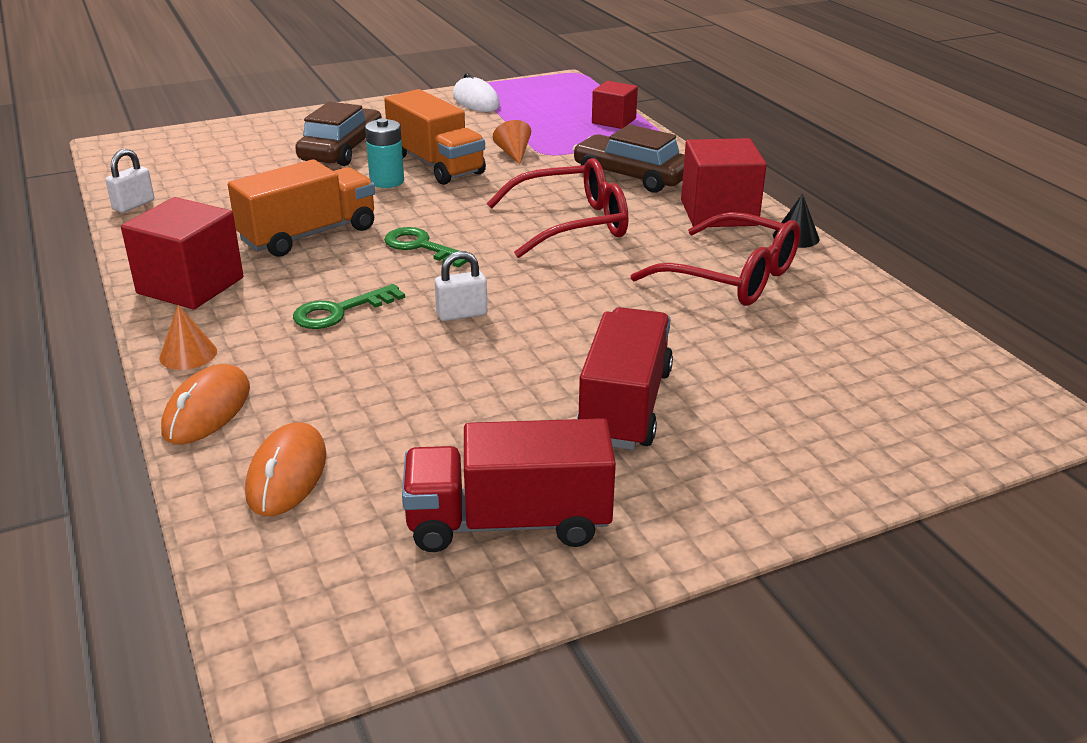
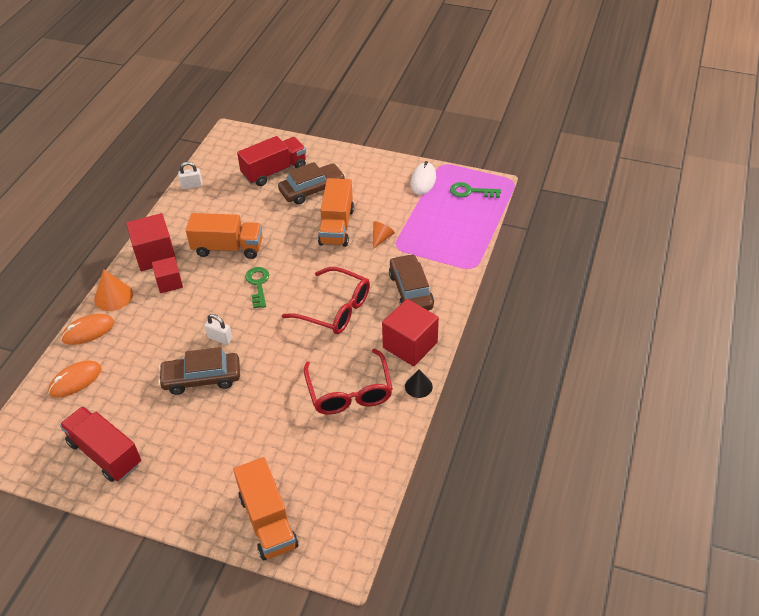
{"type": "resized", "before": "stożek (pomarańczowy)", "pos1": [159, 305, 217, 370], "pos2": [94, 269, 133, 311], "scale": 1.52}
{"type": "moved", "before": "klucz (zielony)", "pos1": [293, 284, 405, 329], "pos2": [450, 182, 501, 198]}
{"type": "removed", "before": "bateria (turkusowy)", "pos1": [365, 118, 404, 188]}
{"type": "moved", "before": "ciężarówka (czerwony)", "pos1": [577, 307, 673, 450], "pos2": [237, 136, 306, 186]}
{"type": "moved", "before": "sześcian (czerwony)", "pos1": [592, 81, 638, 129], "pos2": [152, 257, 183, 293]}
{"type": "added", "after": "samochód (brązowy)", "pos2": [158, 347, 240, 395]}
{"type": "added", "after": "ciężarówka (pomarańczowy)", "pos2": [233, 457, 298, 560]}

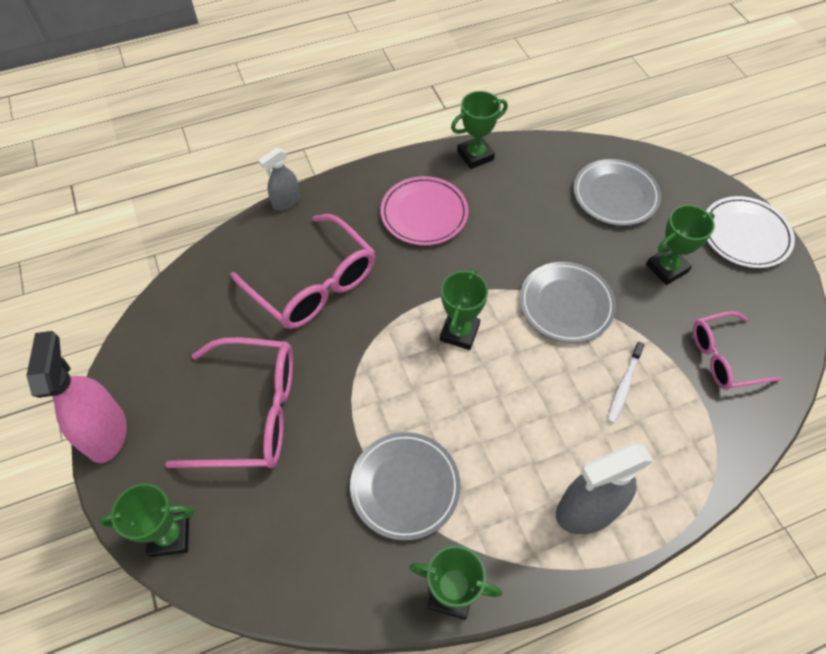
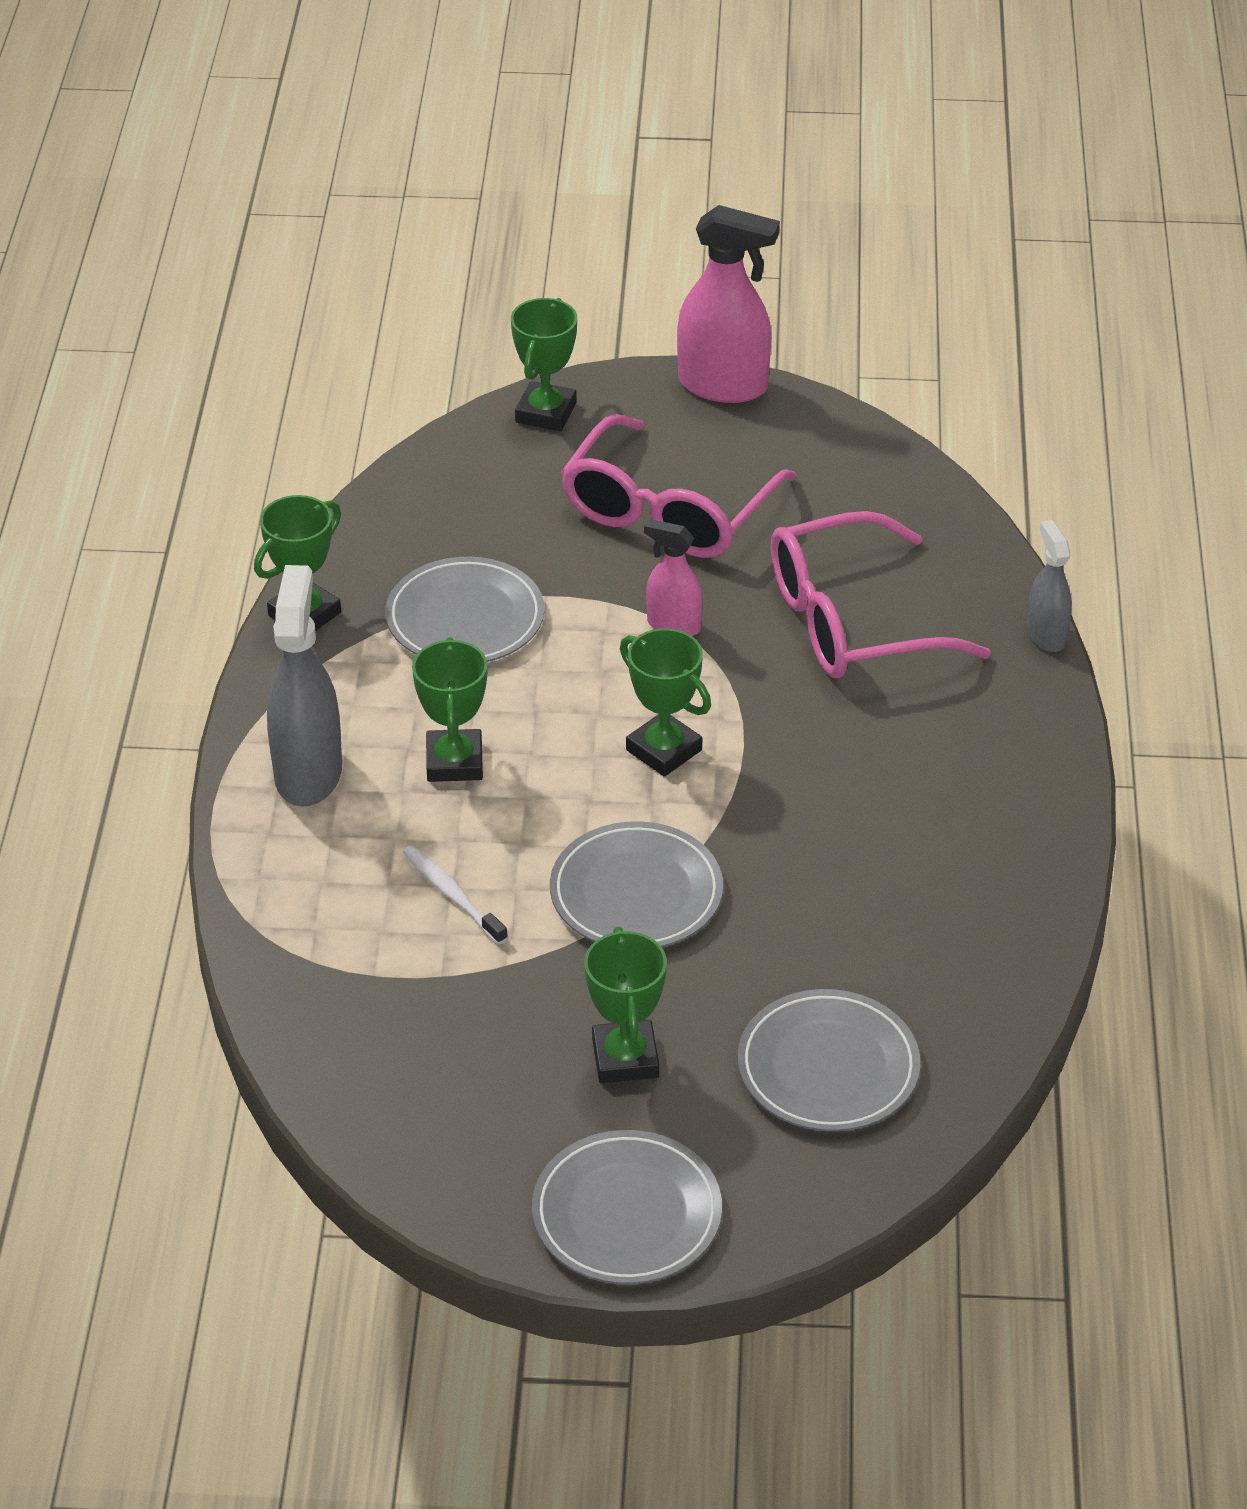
{"type": "removed", "before": "talerz (różowy)", "pos1": [380, 176, 468, 246]}
{"type": "moved", "before": "puchar (zielony)", "pos1": [451, 91, 508, 169], "pos2": [412, 637, 487, 782]}
{"type": "removed", "before": "okulary (różowy)", "pos1": [693, 311, 782, 390]}
{"type": "recoloured", "before": "talerz (biały)", "after": "talerz (szary)", "pos1": [706, 196, 795, 268], "pos2": [532, 1130, 722, 1284]}
{"type": "added", "after": "spryskiwacz (różowy)", "pos2": [644, 519, 703, 636]}

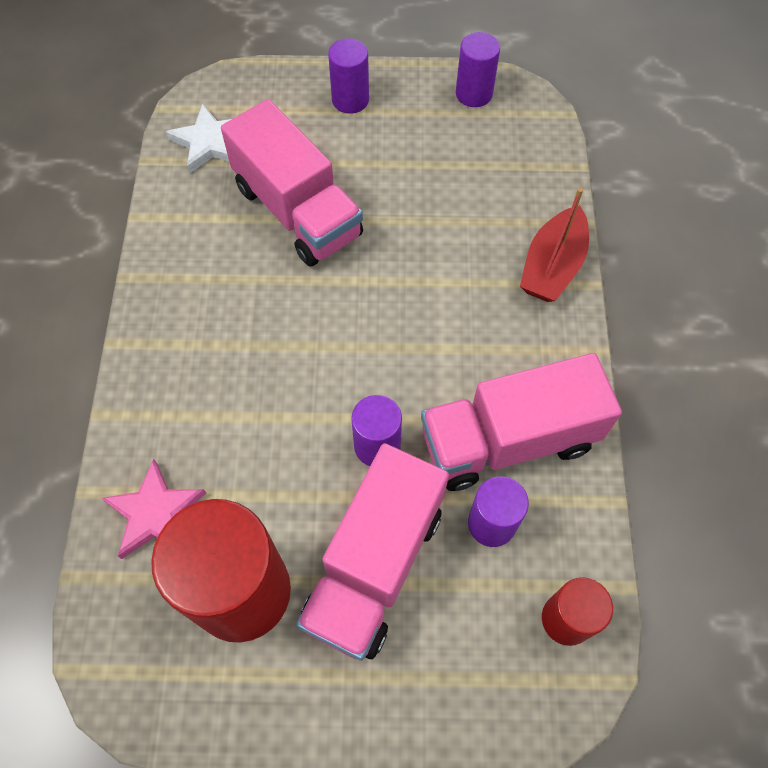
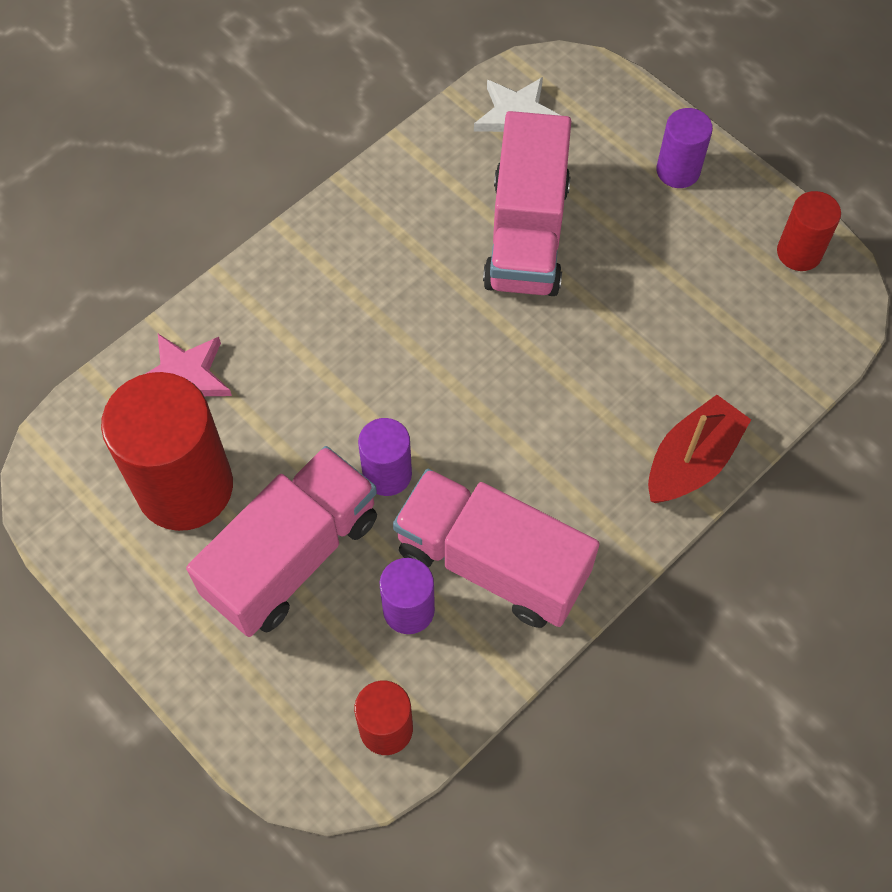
{"type": "turned", "before": "ciężarówka (różowy)", "pos1": [296, 443, 449, 661], "pos2": [186, 446, 377, 637], "turn": 150}
{"type": "recoloured", "before": "walec (fioletowy)", "after": "walec (czerwony)", "pos1": [456, 32, 500, 107], "pos2": [777, 191, 841, 271]}
{"type": "turned", "before": "łódka (czerwony)", "pos1": [520, 188, 589, 302], "pos2": [648, 395, 751, 503], "turn": 150}

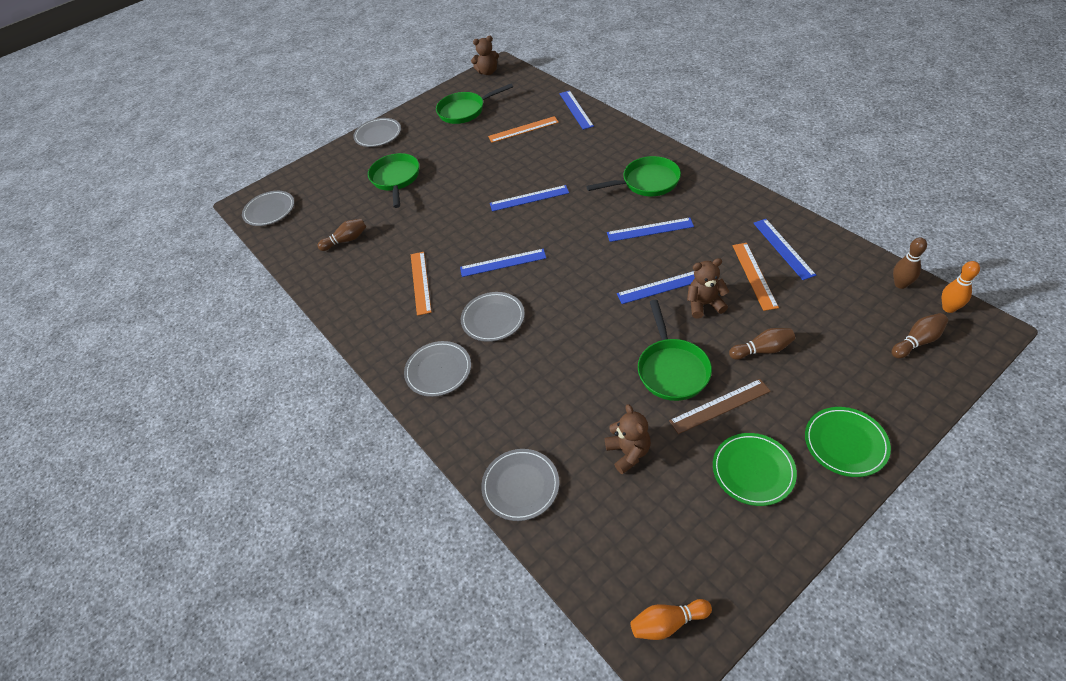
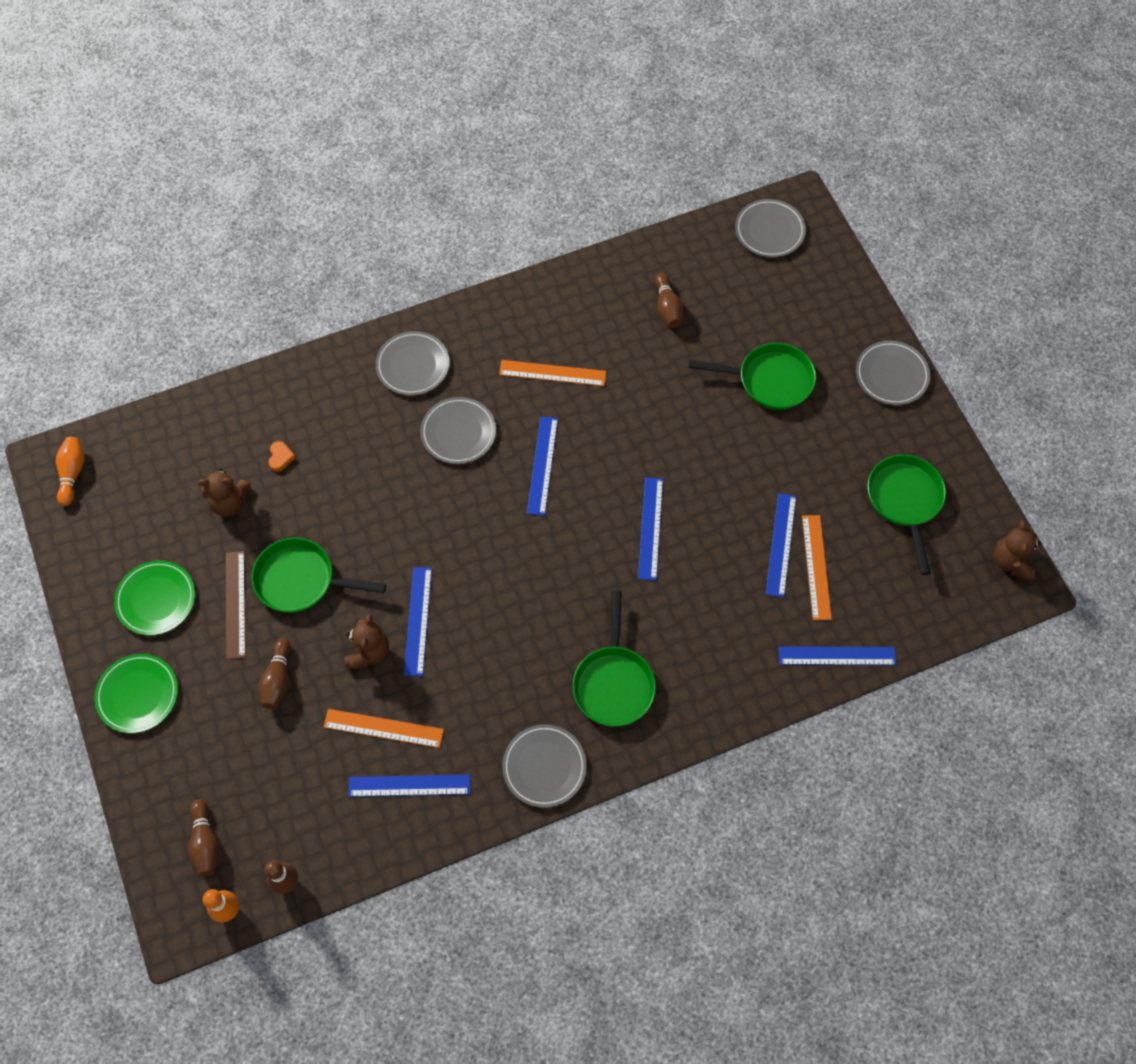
{"type": "moved", "before": "talerz (szary)", "pos1": [481, 449, 559, 521], "pos2": [502, 724, 587, 808]}
{"type": "moved", "before": "linijka (niebieski)", "pos1": [607, 218, 694, 242], "pos2": [766, 493, 796, 598]}
{"type": "added", "after": "serce (pomarańczowy)", "pos2": [268, 441, 296, 472]}

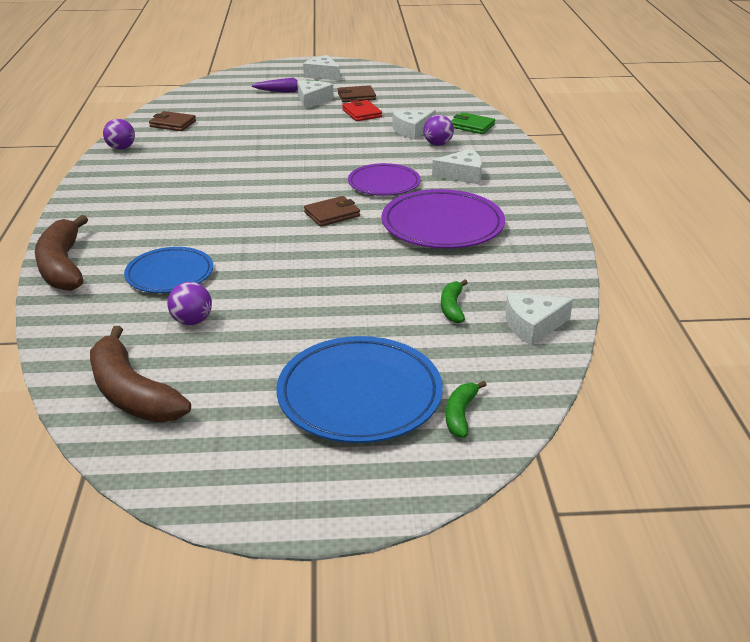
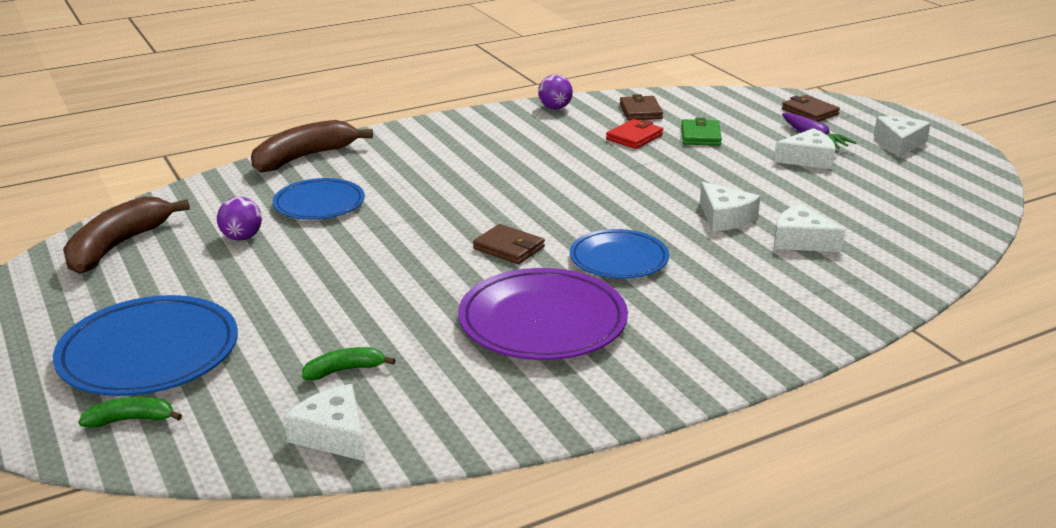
{"type": "moved", "before": "portfel (brązowy)", "pos1": [338, 85, 376, 102], "pos2": [782, 95, 840, 122]}
{"type": "moved", "before": "portfel (czerwony)", "pos1": [342, 100, 382, 121], "pos2": [606, 119, 663, 149]}
{"type": "recoloured", "before": "talerz (fioletowy)", "after": "talerz (niebieski)", "pos1": [348, 163, 421, 196], "pos2": [570, 229, 669, 279]}
{"type": "removed", "before": "piłka (fioletowy)", "pos1": [423, 115, 454, 146]}
{"type": "moved", "before": "ser (biały)", "pos1": [432, 149, 482, 184], "pos2": [700, 182, 761, 231]}
{"type": "moved", "before": "portfel (zielony)", "pos1": [451, 112, 495, 134], "pos2": [681, 118, 722, 146]}

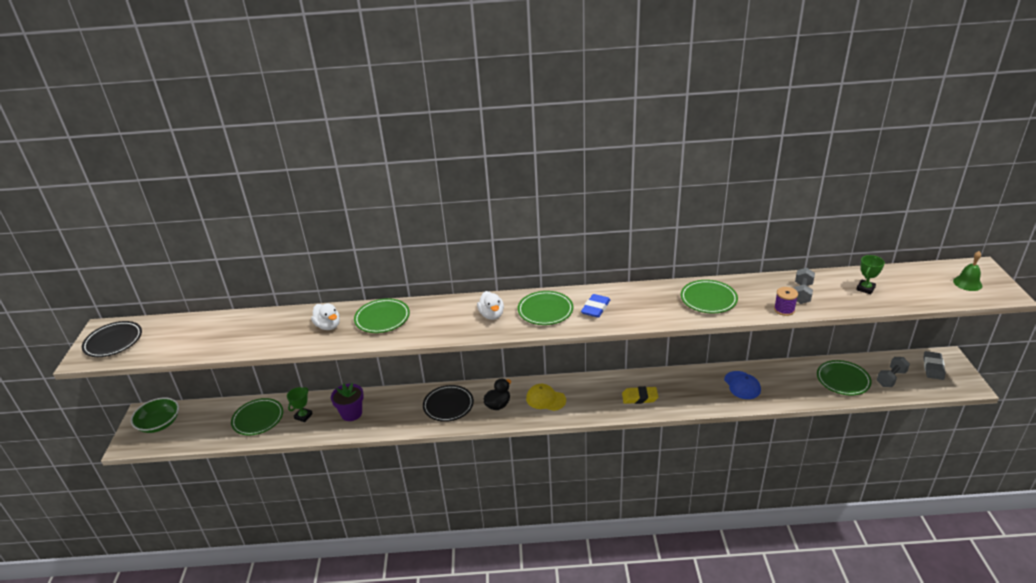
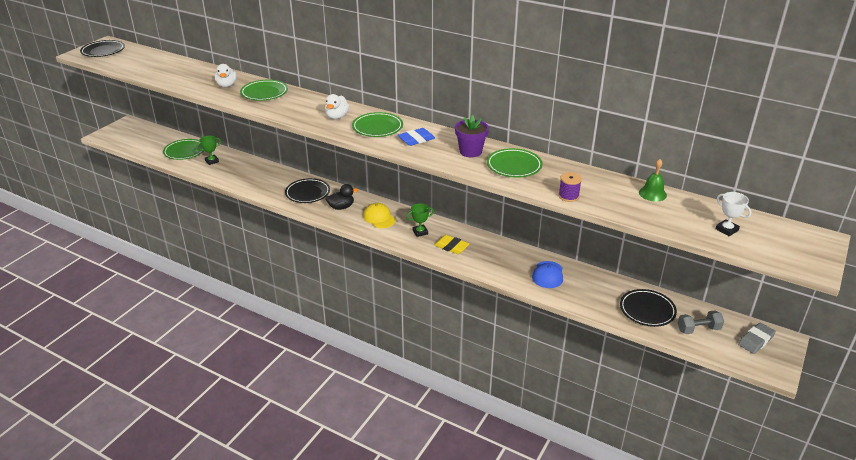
{"type": "removed", "before": "miska (zielony)", "pos1": [131, 398, 179, 433]}
{"type": "moved", "before": "doniczka (fioletowy)", "pos1": [331, 383, 364, 421], "pos2": [455, 115, 489, 157]}
{"type": "removed", "before": "hantel (szary)", "pos1": [794, 268, 815, 304]}
{"type": "recoloured", "before": "talerz (zielony)", "after": "talerz (czarny)", "pos1": [817, 360, 872, 395], "pos2": [620, 289, 677, 327]}
{"type": "moved", "before": "puchar (zielony)", "pos1": [856, 255, 885, 294], "pos2": [406, 203, 434, 237]}
{"type": "moved", "before": "dzwonek (zielony)", "pos1": [953, 251, 982, 291], "pos2": [639, 159, 667, 202]}
{"type": "added", "after": "puchar (biały)", "pos2": [715, 192, 751, 236]}

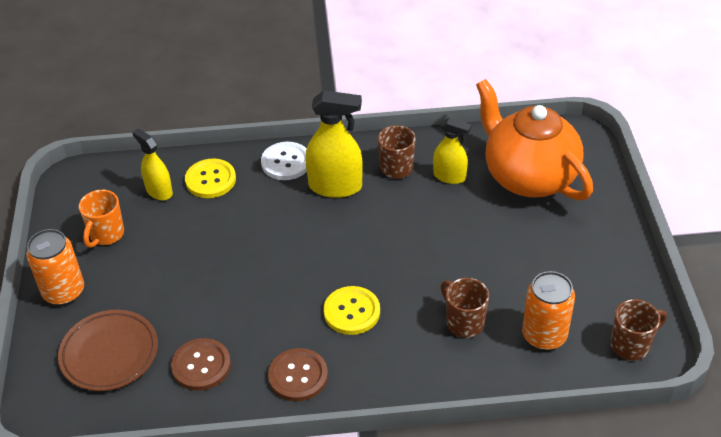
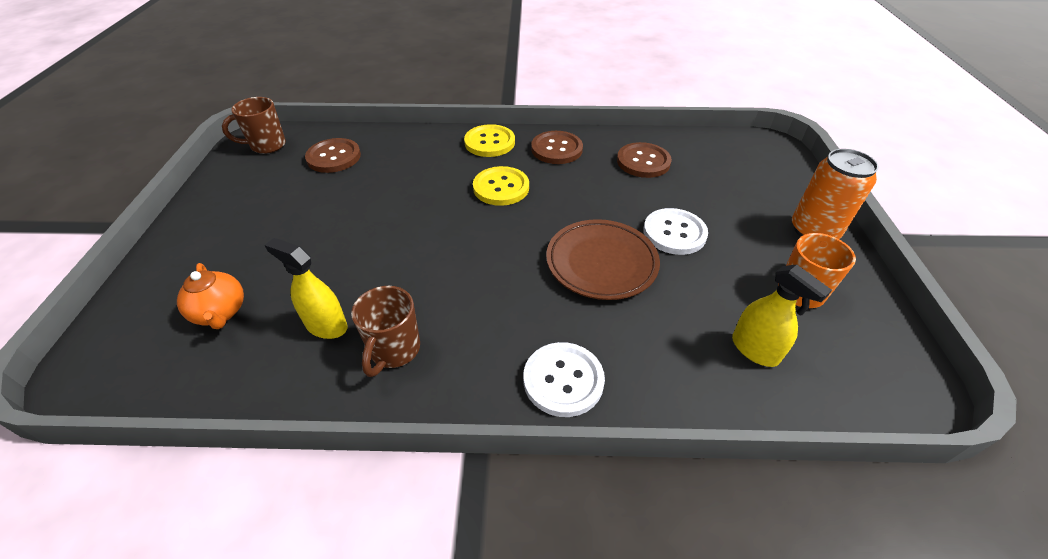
{"type": "moved", "before": "talerz (brązowy)", "pos1": [58, 310, 158, 391], "pos2": [546, 219, 660, 300]}
{"type": "moved", "before": "guzik (żółty)", "pos1": [185, 159, 236, 198], "pos2": [464, 124, 515, 157]}
{"type": "removed", "before": "spryskiwacz (żółty)", "pos1": [305, 90, 363, 198]}
{"type": "removed", "before": "kubek (brązowy)", "pos1": [441, 278, 489, 338]}
{"type": "resized", "before": "imbryk (pomarańczowy)", "pos1": [476, 79, 593, 200], "pos2": [177, 263, 244, 329], "scale": 0.42}
{"type": "replaced", "before": "puszka (pomarańczowy)", "after": "guzik (brązowy)", "pos1": [522, 271, 575, 350], "pos2": [305, 138, 361, 173]}
{"type": "added", "after": "guzik (biały)", "pos2": [643, 208, 708, 255]}

